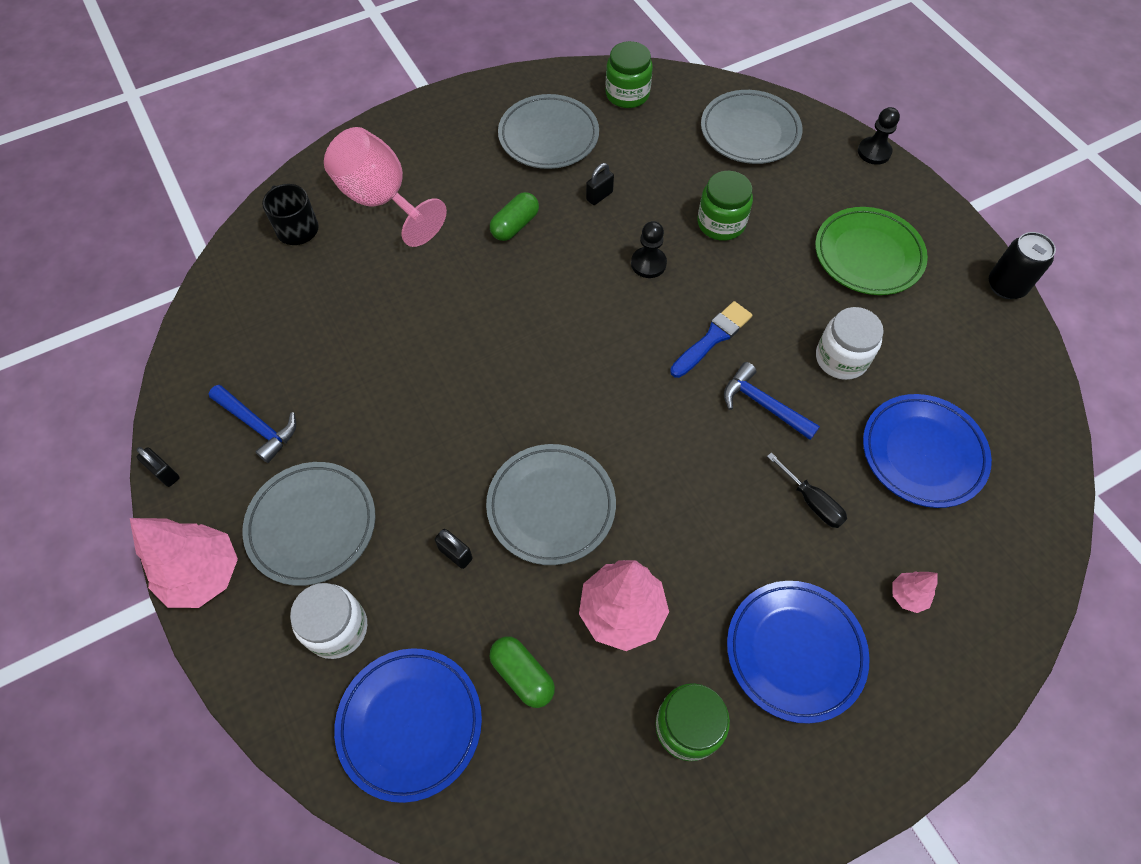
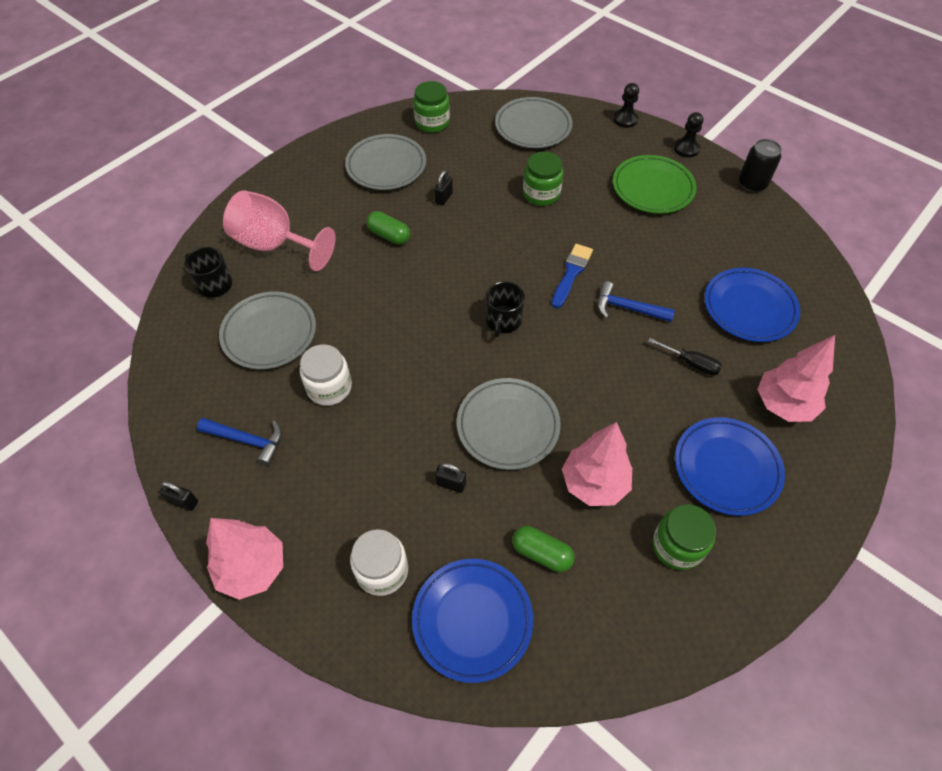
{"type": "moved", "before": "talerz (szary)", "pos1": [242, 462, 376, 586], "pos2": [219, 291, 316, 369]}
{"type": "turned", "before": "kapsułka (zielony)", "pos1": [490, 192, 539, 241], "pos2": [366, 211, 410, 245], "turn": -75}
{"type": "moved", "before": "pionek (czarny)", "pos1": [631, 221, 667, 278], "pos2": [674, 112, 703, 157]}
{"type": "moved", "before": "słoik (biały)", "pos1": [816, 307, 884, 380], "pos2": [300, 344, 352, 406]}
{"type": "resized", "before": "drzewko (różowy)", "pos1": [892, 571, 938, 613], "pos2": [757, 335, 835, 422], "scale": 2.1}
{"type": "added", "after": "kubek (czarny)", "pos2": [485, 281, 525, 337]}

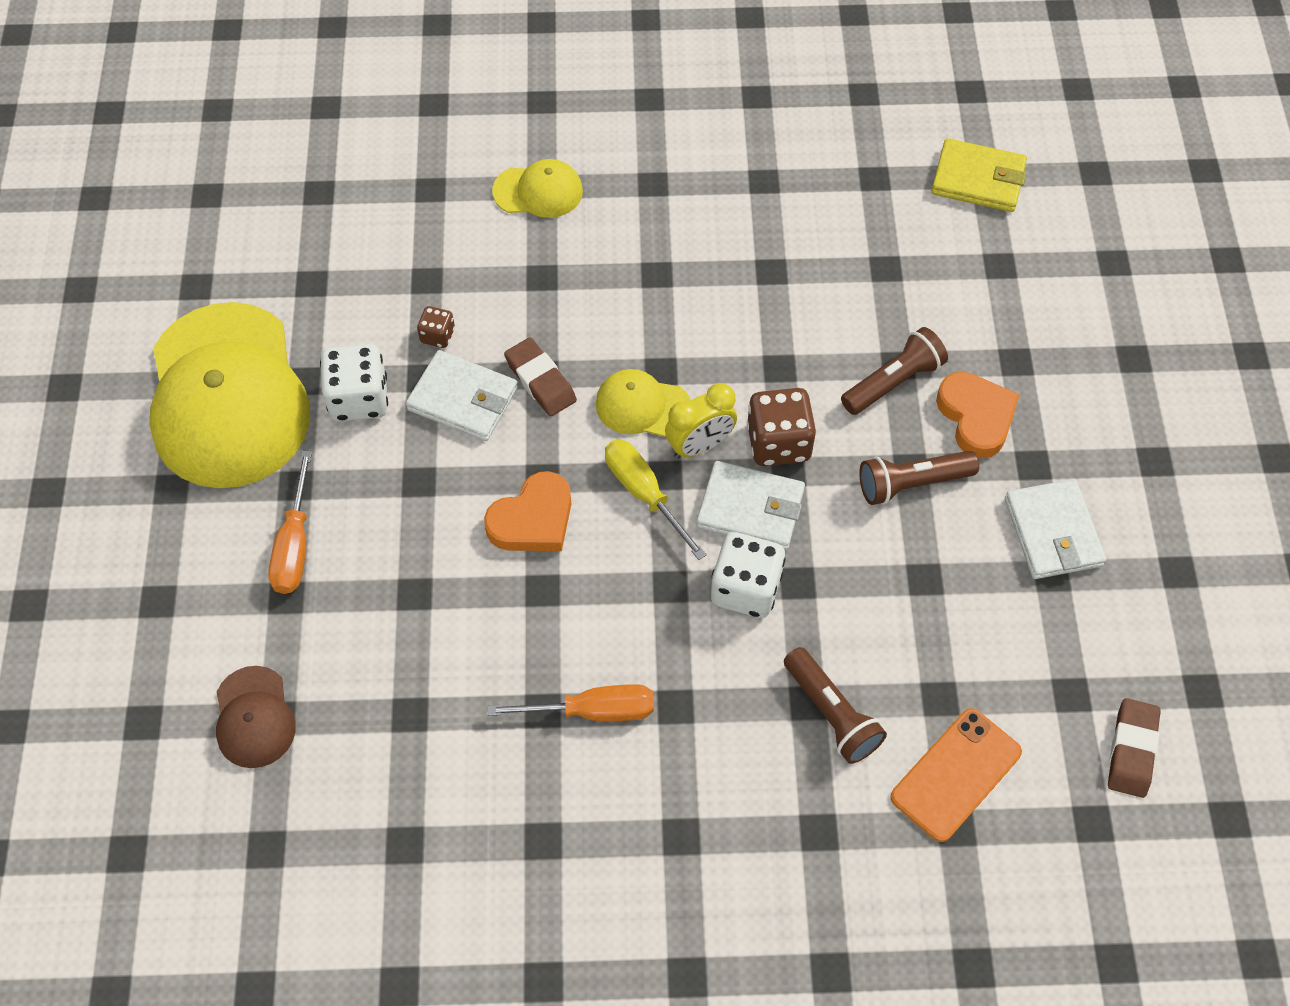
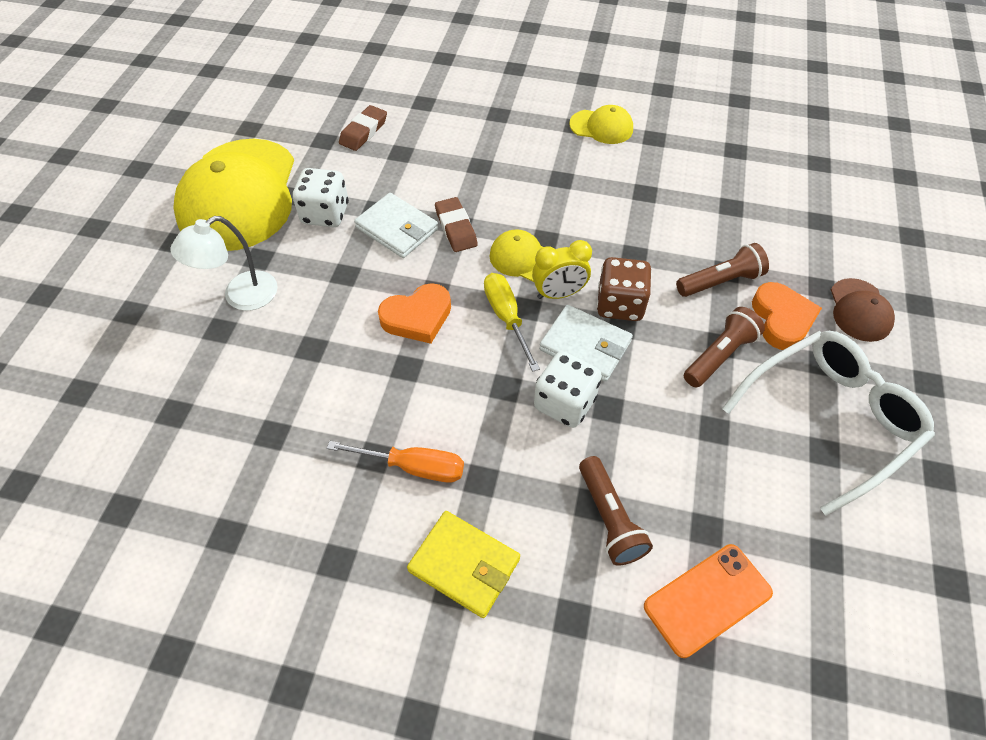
{"type": "moved", "before": "czapka (brązowy)", "pos1": [216, 666, 296, 768], "pos2": [831, 278, 895, 342]}
{"type": "replaced", "before": "śrubokręt (pomarańczowy)", "after": "lampka (biały)", "pos1": [268, 451, 312, 594], "pos2": [170, 216, 278, 311]}
{"type": "removed", "before": "kostka do gry (brązowy)", "pos1": [417, 306, 455, 348]}
{"type": "moved", "before": "czapka (żółty)", "pos1": [492, 159, 583, 218], "pos2": [569, 105, 633, 144]}
{"type": "turned", "before": "latarka (brązowy)", "pos1": [859, 451, 979, 505], "pos2": [684, 307, 765, 388], "turn": 135}
{"type": "moved", "before": "portfel (żółty)", "pos1": [931, 138, 1027, 212], "pos2": [407, 511, 520, 618]}
{"type": "replaced", "before": "portfel (biały)", "after": "okulary (biały)", "pos1": [1005, 479, 1106, 579], "pos2": [722, 331, 935, 516]}
{"type": "moved", "before": "gumka do mazania (brązowy)", "pos1": [1108, 698, 1161, 798], "pos2": [339, 105, 387, 151]}

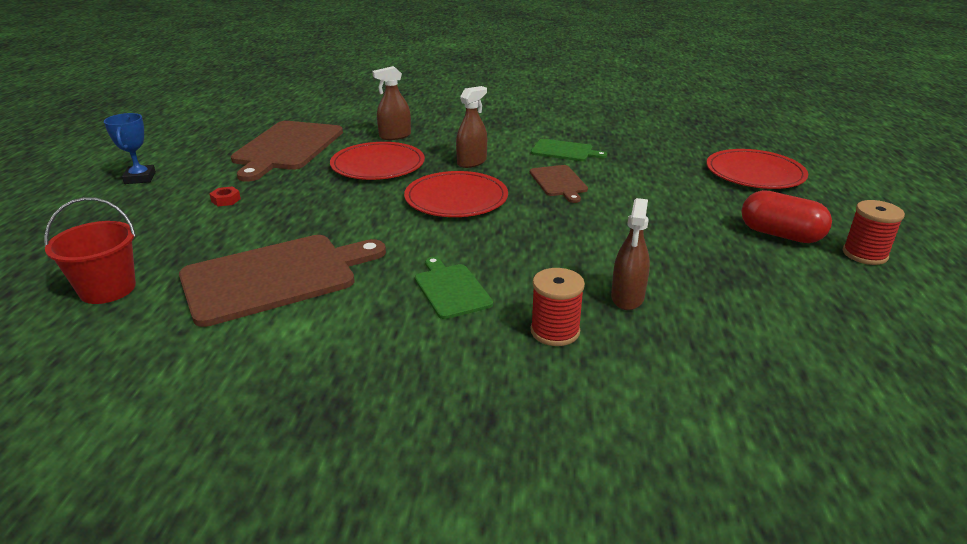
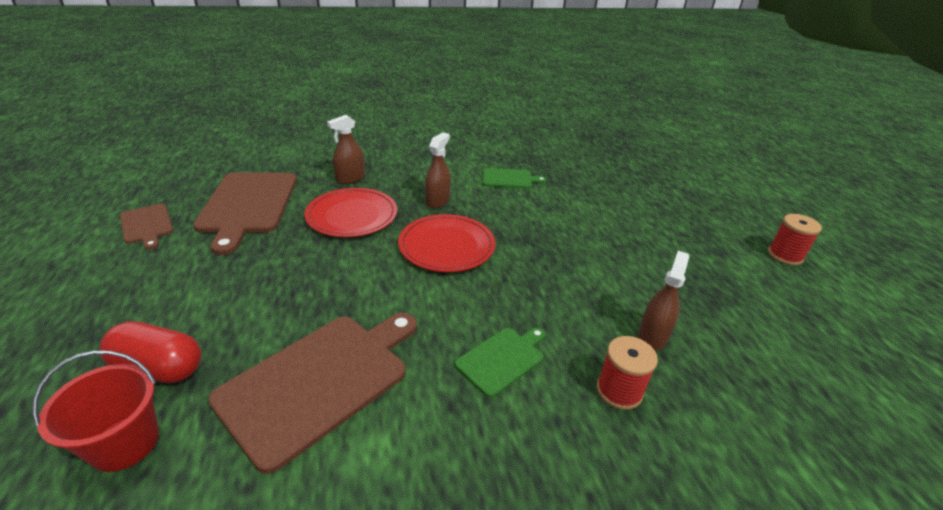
{"type": "removed", "before": "puchar (niebieski)", "pos1": [104, 113, 156, 184]}
{"type": "removed", "before": "nakrętka (czerwony)", "pos1": [210, 186, 241, 206]}
{"type": "turned", "before": "deska do krojenia (zielony)", "pos1": [415, 257, 493, 319], "pos2": [455, 328, 545, 397], "turn": 90}
{"type": "moved", "before": "deska do krojenia (brązowy)", "pos1": [530, 165, 588, 203], "pos2": [120, 203, 173, 250]}
{"type": "turned", "before": "spryskiwacz (brązowy)", "pos1": [611, 198, 650, 310], "pos2": [638, 251, 689, 351], "turn": -150}
{"type": "removed", "before": "talerz (czerwony)", "pos1": [706, 149, 808, 189]}
{"type": "moved", "before": "kapsułka (czerwony)", "pos1": [741, 190, 832, 243], "pos2": [100, 321, 201, 383]}

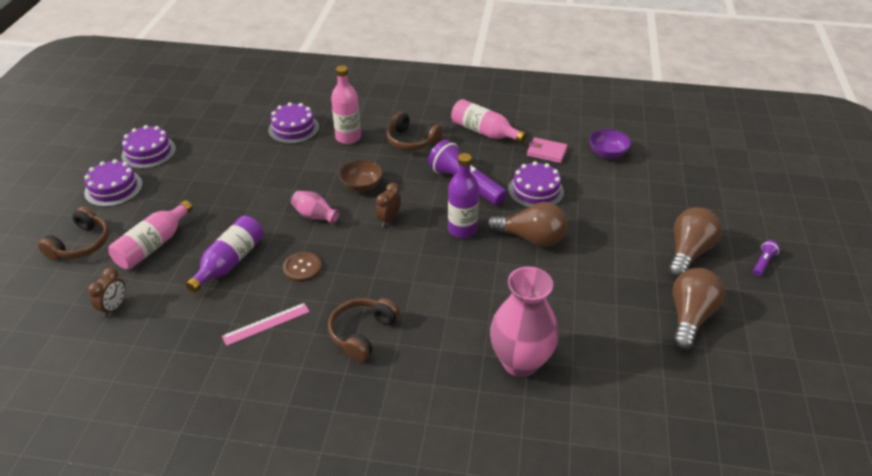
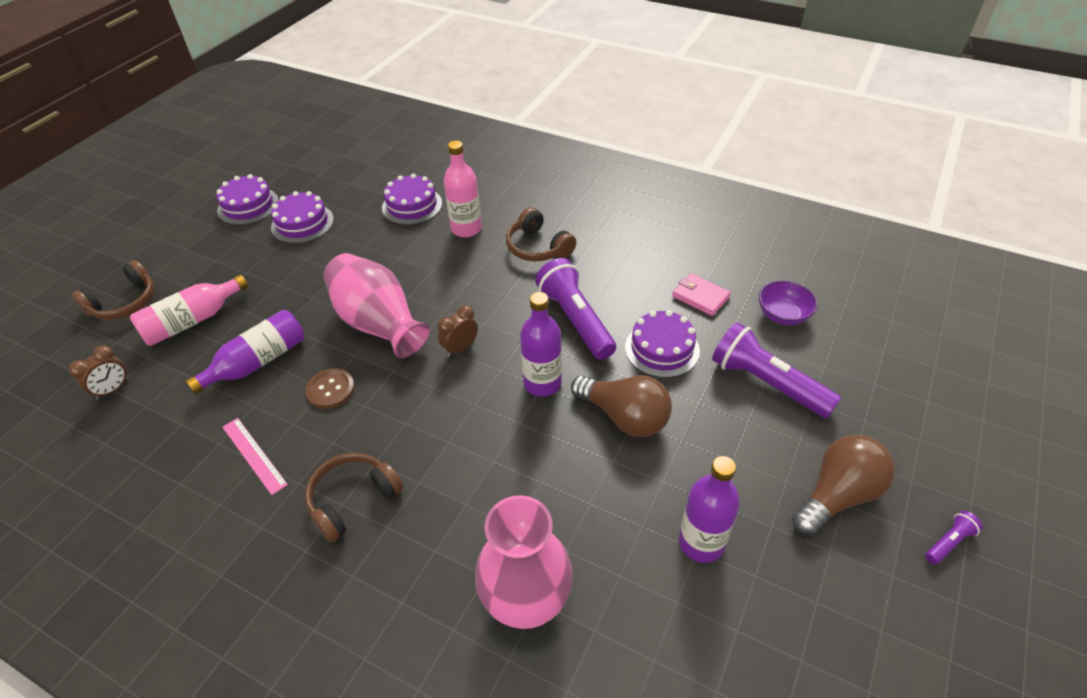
{"type": "moved", "before": "tort (fioletowy)", "pos1": [84, 159, 143, 207], "pos2": [271, 191, 334, 243]}
{"type": "turned", "before": "linijka (różowy)", "pos1": [222, 303, 310, 346], "pos2": [222, 418, 288, 495], "turn": 60}
{"type": "resized", "before": "wazon (różowy)", "pos1": [291, 191, 340, 225], "pos2": [324, 253, 430, 358], "scale": 2.03}
{"type": "removed", "before": "miska (brązowy)", "pos1": [339, 160, 383, 192]}
{"type": "removed", "before": "butelka (różowy)", "pos1": [451, 99, 527, 143]}
{"type": "removed", "before": "żarówka (brązowy)", "pos1": [673, 268, 725, 351]}
{"type": "added", "after": "butelka (fioletowy)", "pos2": [679, 456, 740, 563]}
{"type": "added", "after": "latarka (fioletowy)", "pos2": [712, 322, 841, 418]}

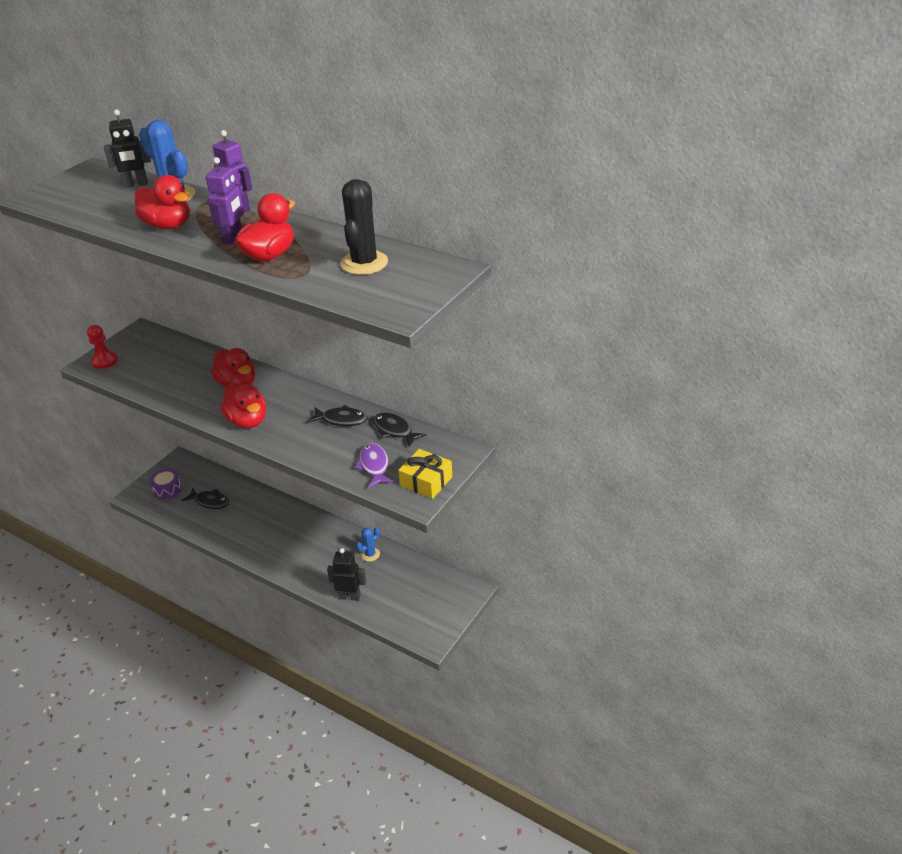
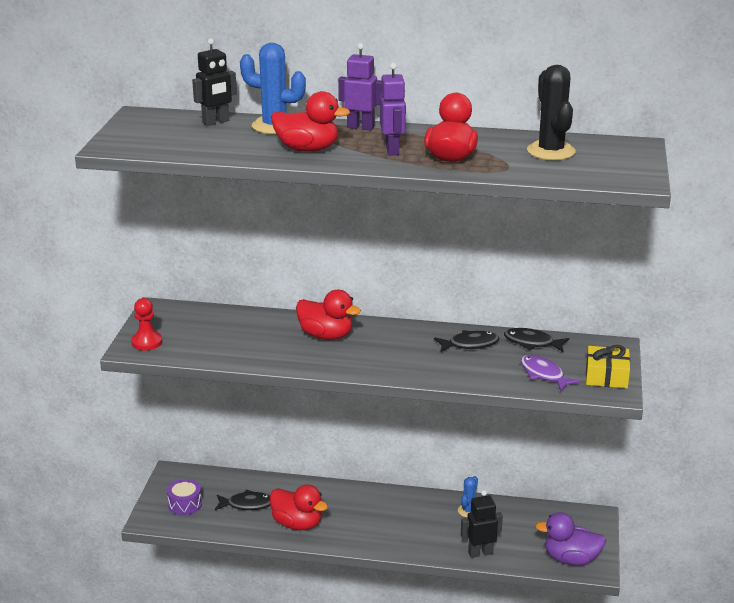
{"type": "moved", "before": "kaczka (czerwony)", "pos1": [220, 383, 266, 428], "pos2": [270, 485, 328, 530]}
{"type": "added", "after": "kaczka (fioletowy)", "pos2": [535, 512, 606, 566]}

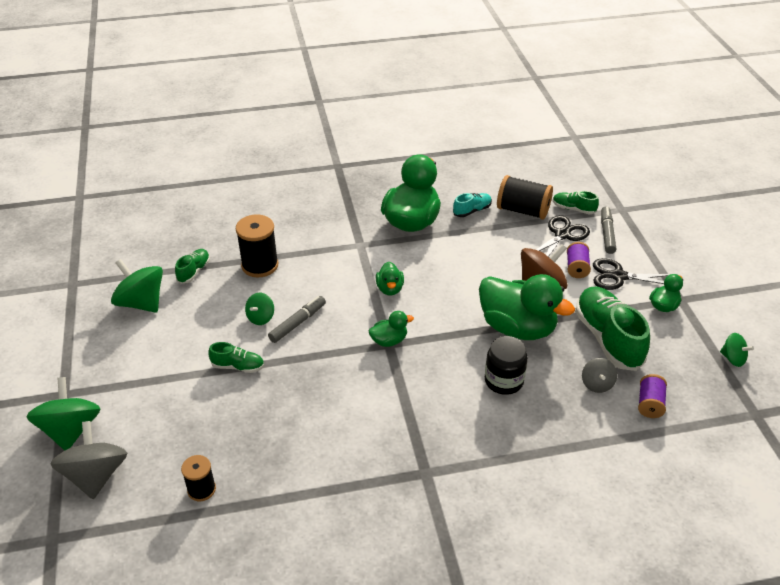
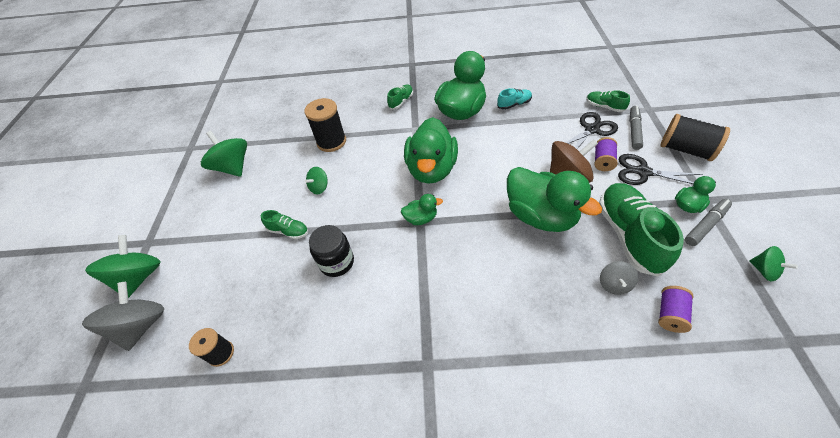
{"type": "moved", "before": "but (zielony)", "pos1": [175, 249, 210, 284], "pos2": [387, 85, 413, 109]}
{"type": "moved", "before": "flamaster (szary)", "pos1": [268, 296, 326, 343], "pos2": [685, 199, 732, 246]}
{"type": "resized", "before": "kaczka (zielony)", "pos1": [376, 262, 404, 296], "pos2": [404, 117, 458, 184], "scale": 2.14}
{"type": "moved", "before": "słoik (czarny)", "pos1": [485, 336, 528, 395], "pos2": [309, 225, 354, 277]}
{"type": "moved", "before": "szpulka (czarny)", "pos1": [497, 175, 553, 220], "pos2": [660, 114, 730, 161]}

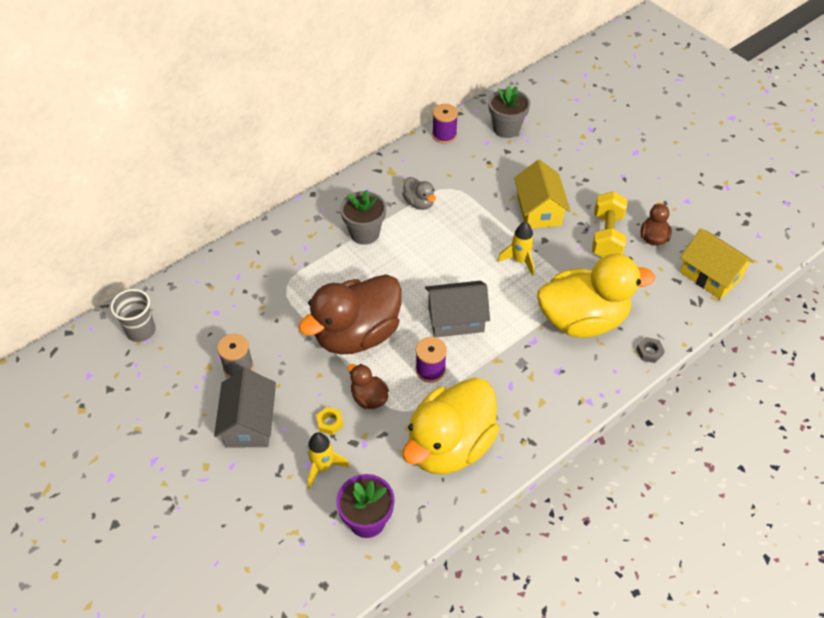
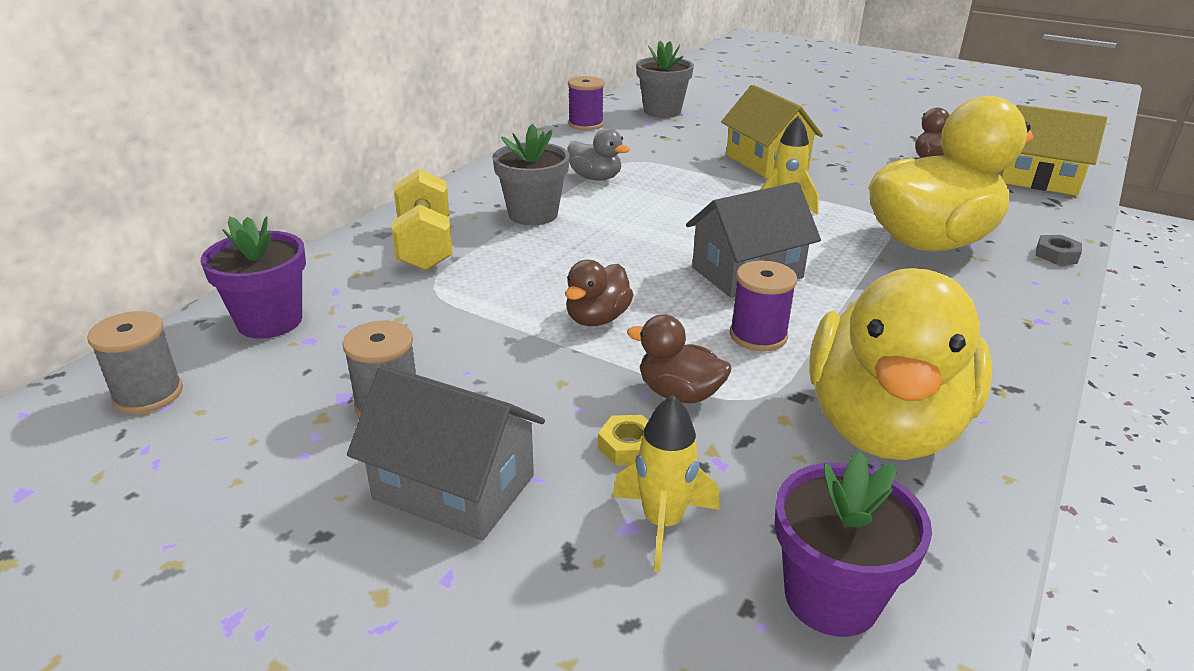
{"type": "replaced", "before": "szklanka (szary)", "after": "szpulka (szary)", "pos1": [111, 289, 156, 342], "pos2": [87, 311, 183, 414]}
{"type": "turned", "before": "domek (szary)", "pos1": [214, 368, 276, 447], "pos2": [347, 365, 545, 541], "turn": -45}
{"type": "resized", "before": "kaczka (brązowy)", "pos1": [298, 274, 402, 355], "pos2": [565, 260, 633, 326], "scale": 0.44}
{"type": "moved", "before": "hantel (żółty)", "pos1": [592, 191, 627, 258], "pos2": [392, 169, 453, 271]}
{"type": "added", "after": "doniczka (fioletowy)", "pos2": [200, 216, 306, 339]}

